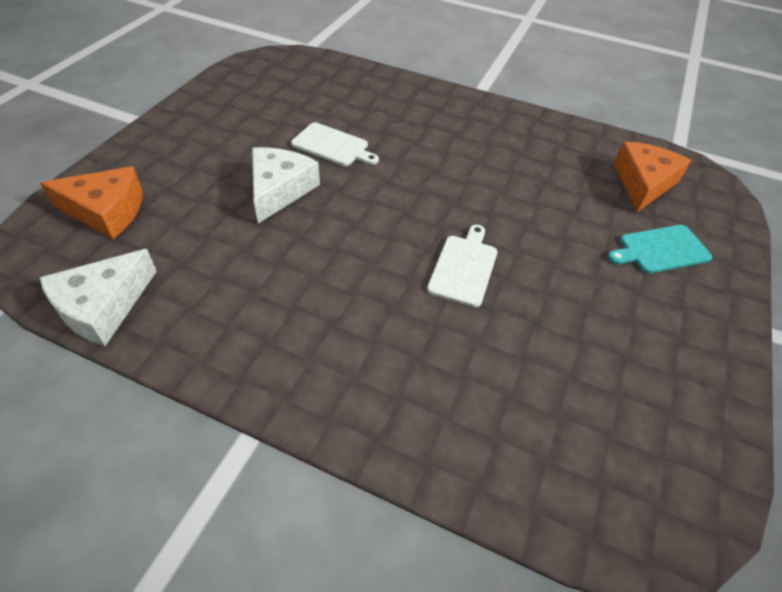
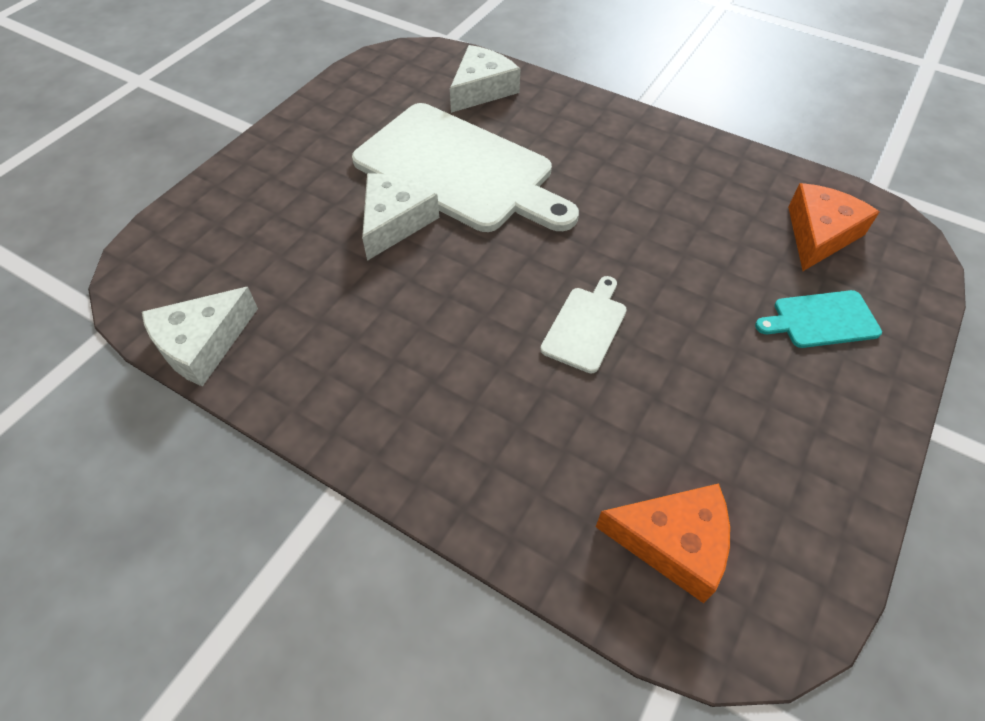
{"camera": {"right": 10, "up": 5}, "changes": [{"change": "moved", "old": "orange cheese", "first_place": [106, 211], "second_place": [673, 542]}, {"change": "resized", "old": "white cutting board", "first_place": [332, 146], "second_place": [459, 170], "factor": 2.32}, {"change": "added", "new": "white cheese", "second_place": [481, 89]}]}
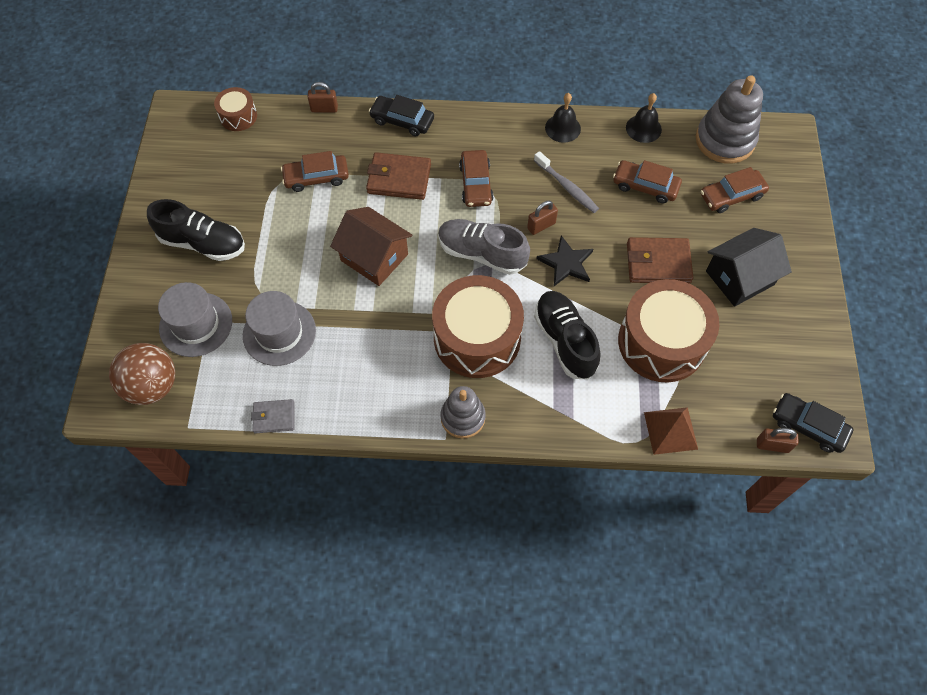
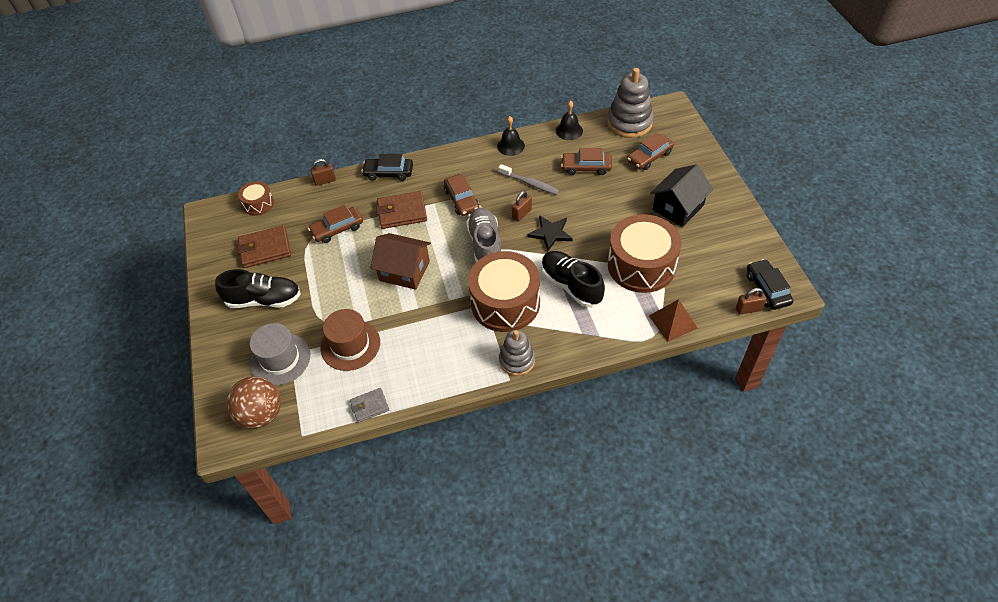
{"camera": {"right": -15, "up": -10}, "changes": [{"change": "recoloured", "old": "grey hat", "new": "brown hat", "first_place": [279, 333], "second_place": [350, 345]}, {"change": "turned", "old": "grey shoe", "first_place": [482, 254], "second_place": [485, 245], "degrees": 75}, {"change": "moved", "old": "brown wallet", "first_place": [658, 263], "second_place": [265, 249]}, {"change": "turned", "old": "black car", "first_place": [808, 426], "second_place": [767, 289], "degrees": 60}]}
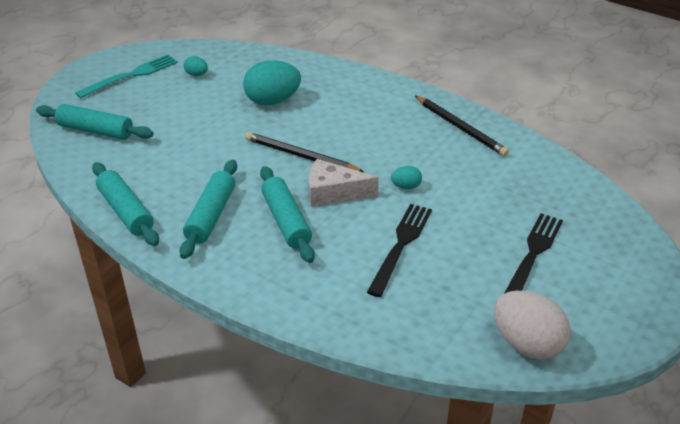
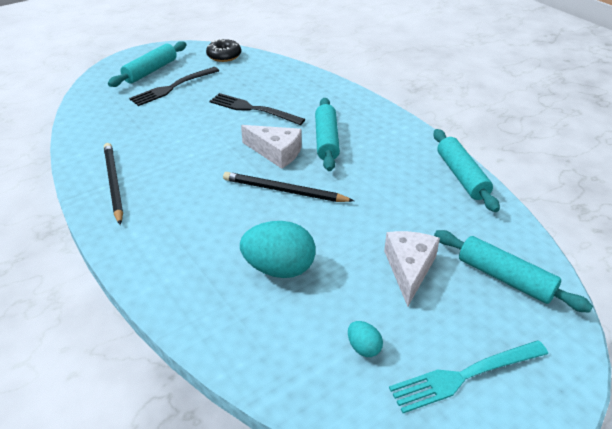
{"camera": {"right": -160, "up": 0}, "changes": [{"change": "moved", "old": "turquoise rolling pin", "first_place": [211, 215], "second_place": [151, 71]}, {"change": "turned", "old": "black pencil", "first_place": [301, 156], "second_place": [284, 191], "degrees": 150}, {"change": "turned", "old": "black fork", "first_place": [401, 245], "second_place": [252, 109], "degrees": 75}, {"change": "removed", "old": "turquoise egg", "first_place": [406, 186]}, {"change": "replaced", "old": "white egg", "new": "black donut", "first_place": [527, 344], "second_place": [224, 56]}, {"change": "added", "new": "white cheese", "second_place": [409, 269]}]}
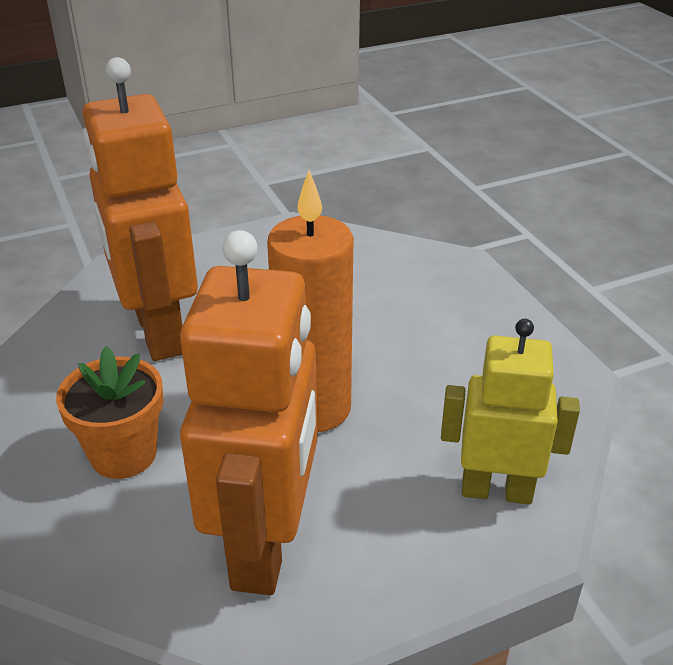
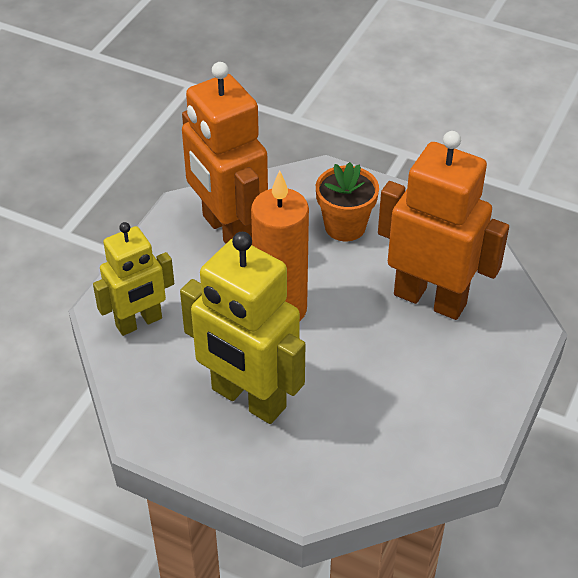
{"camera": {"right": 140, "up": 10}, "changes": [{"change": "added", "new": "yellow robot", "second_place": [248, 399]}]}
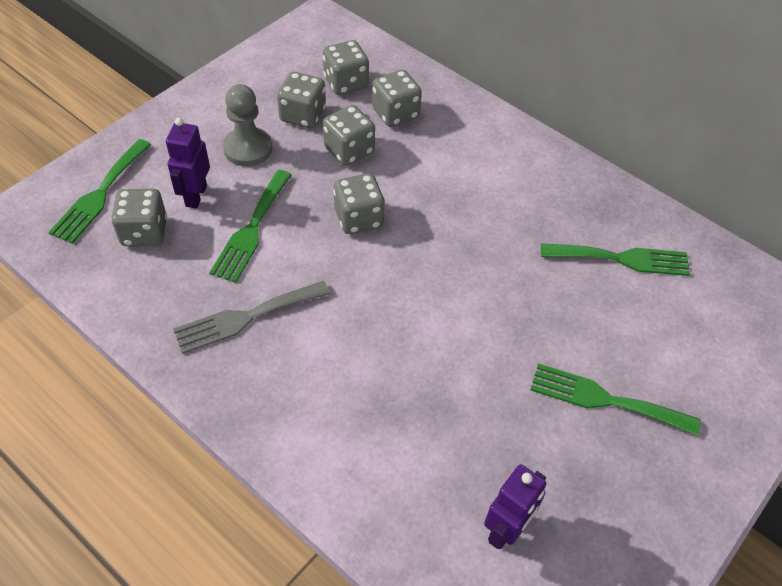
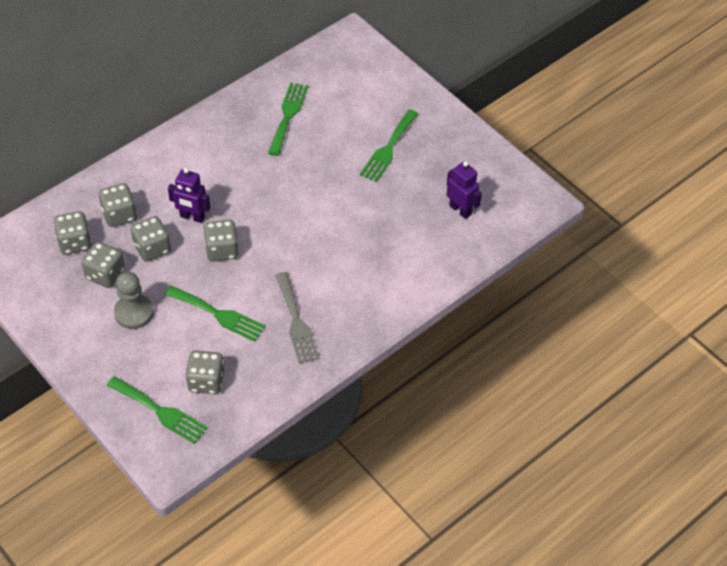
{"camera": {"right": -80, "up": 0}, "changes": [{"change": "moved", "old": "purple robot", "first_place": [196, 196], "second_place": [192, 217]}]}
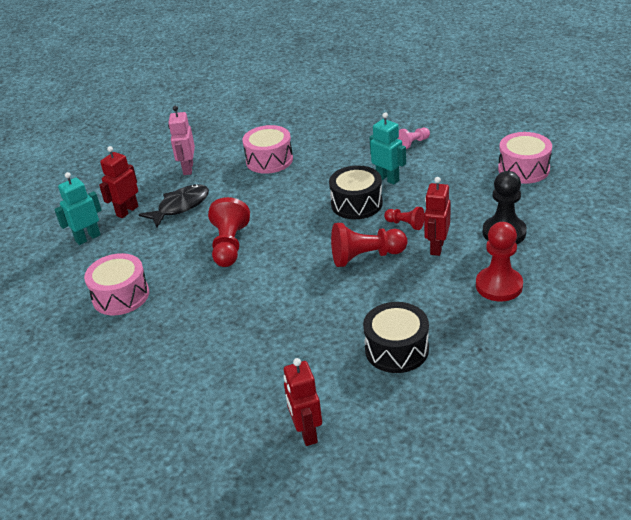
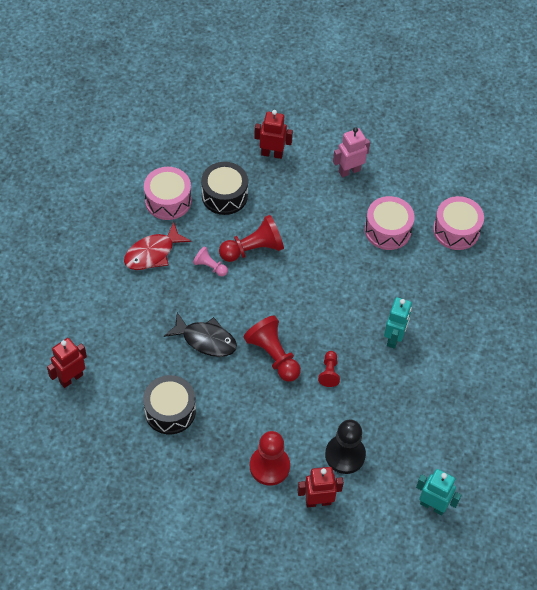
{"camera": {"right": 60, "up": 20}, "changes": [{"change": "moved", "old": "turquoise robot", "first_place": [87, 238], "second_place": [432, 505]}, {"change": "moved", "old": "black fish", "first_place": [180, 207], "second_place": [205, 340]}, {"change": "moved", "old": "black drum", "first_place": [356, 204], "second_place": [224, 195]}, {"change": "moved", "old": "pink pawn", "first_place": [413, 143], "second_place": [210, 266]}, {"change": "moved", "old": "red robot", "first_place": [436, 247], "second_place": [318, 501]}, {"change": "moved", "old": "pink drum", "first_place": [523, 169], "second_place": [456, 230]}, {"change": "added", "new": "red fish", "second_place": [152, 253]}]}
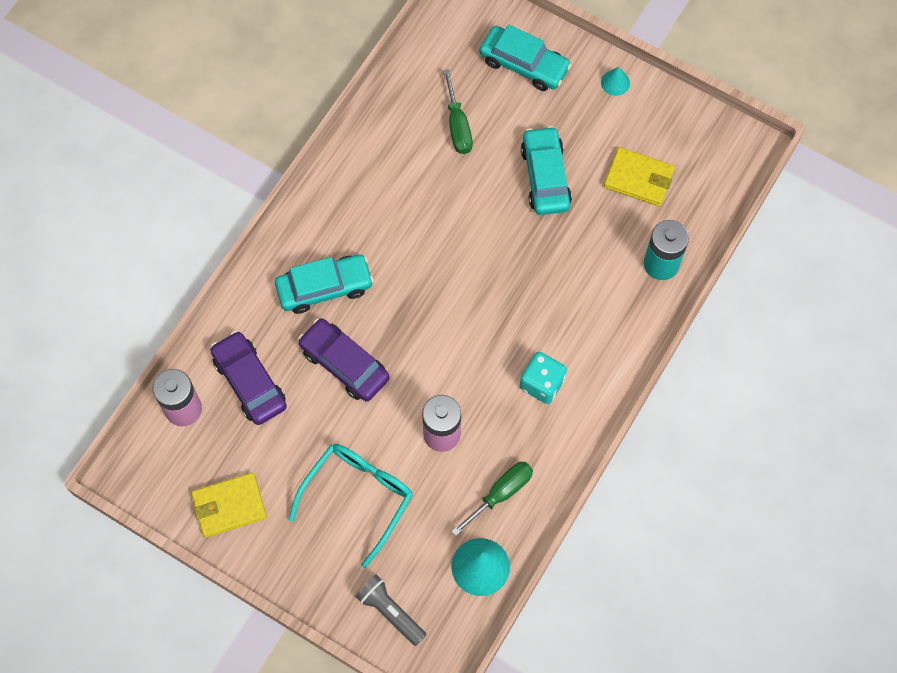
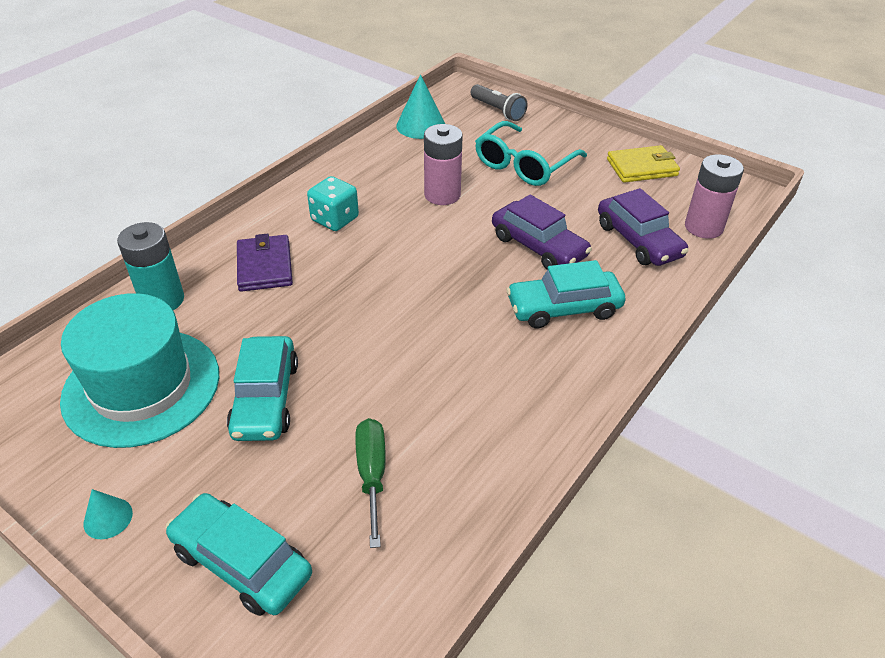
{"camera": {"right": -175, "up": -25}, "changes": [{"change": "removed", "old": "green screwdriver", "first_place": [501, 493]}, {"change": "replaced", "old": "yellow wallet", "new": "turquoise hat", "first_place": [639, 178], "second_place": [141, 386]}, {"change": "added", "new": "purple wallet", "second_place": [264, 266]}]}
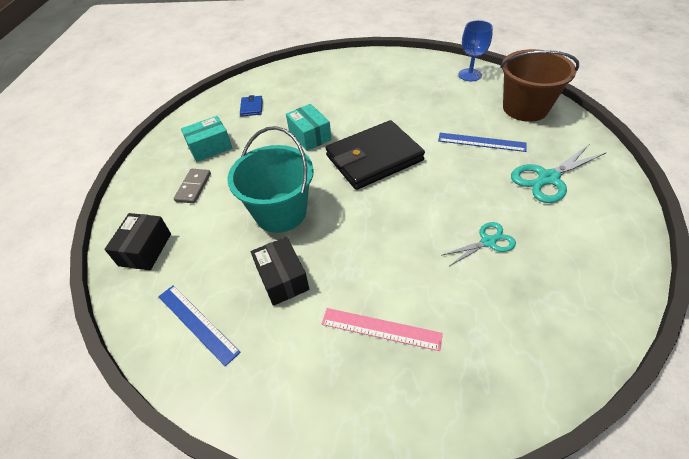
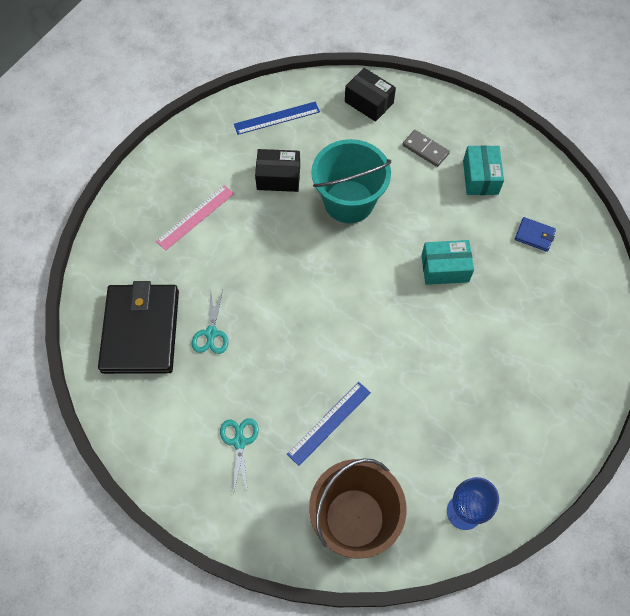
{"camera": {"right": 115, "up": 15}, "changes": [{"change": "moved", "old": "black wallet", "first_place": [374, 158], "second_place": [141, 331]}, {"change": "resized", "old": "turquoise scissors", "first_place": [548, 178], "second_place": [239, 442], "factor": 0.63}]}
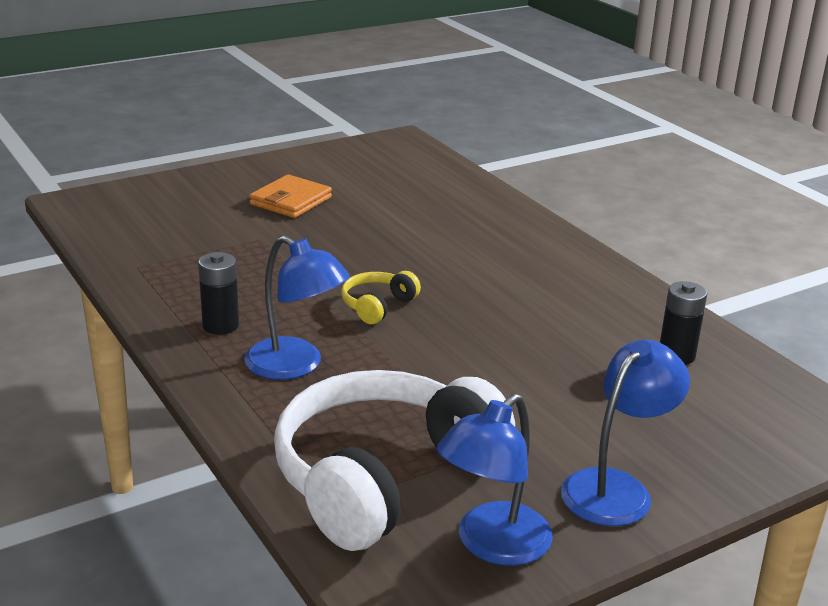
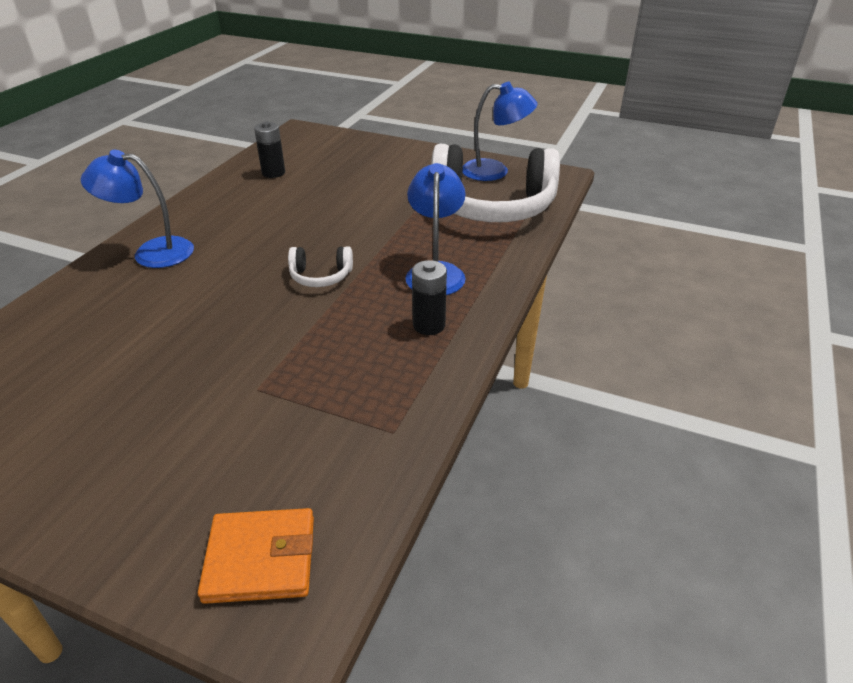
{"camera": {"right": -125, "up": 10}, "changes": [{"change": "moved", "old": "orange wallet", "first_place": [291, 201], "second_place": [261, 558]}, {"change": "recoloured", "old": "yellow headphones", "new": "white headphones", "first_place": [377, 306], "second_place": [321, 276]}, {"change": "moved", "old": "blue lamp", "first_place": [616, 488], "second_place": [152, 252]}]}
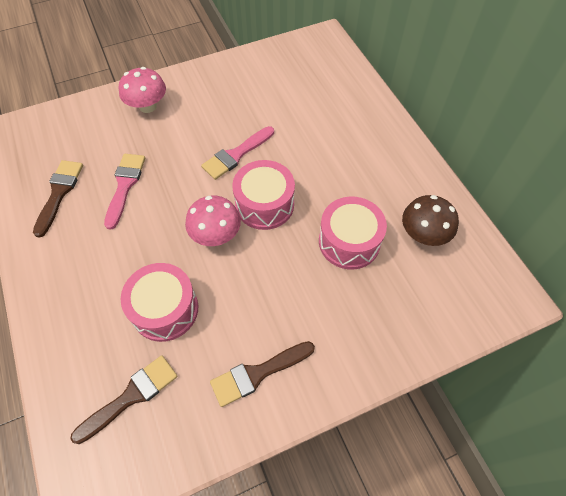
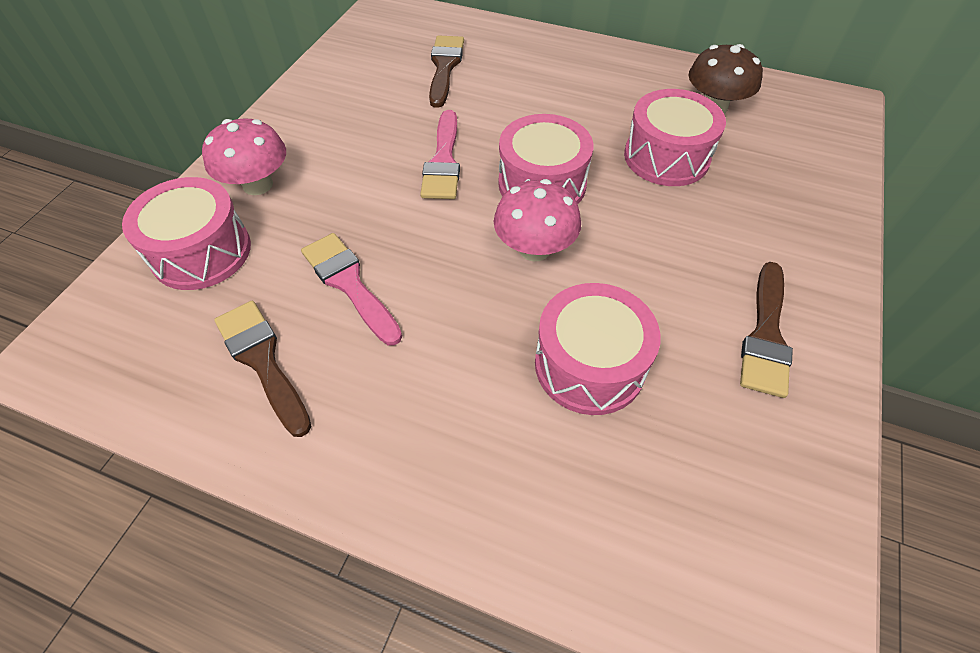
{"camera": {"right": -45, "up": -5}, "changes": [{"change": "moved", "old": "brown brush", "first_place": [131, 396], "second_place": [444, 67]}, {"change": "added", "new": "pink drum", "second_place": [201, 252]}]}
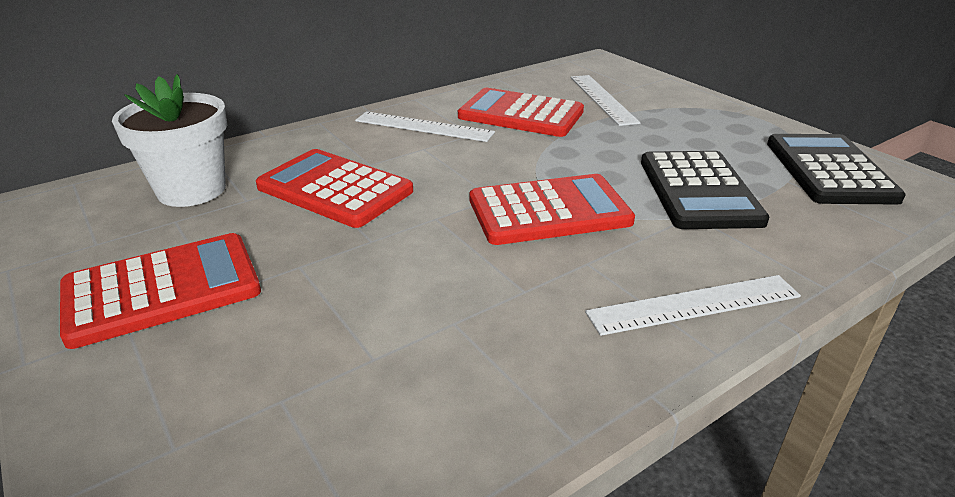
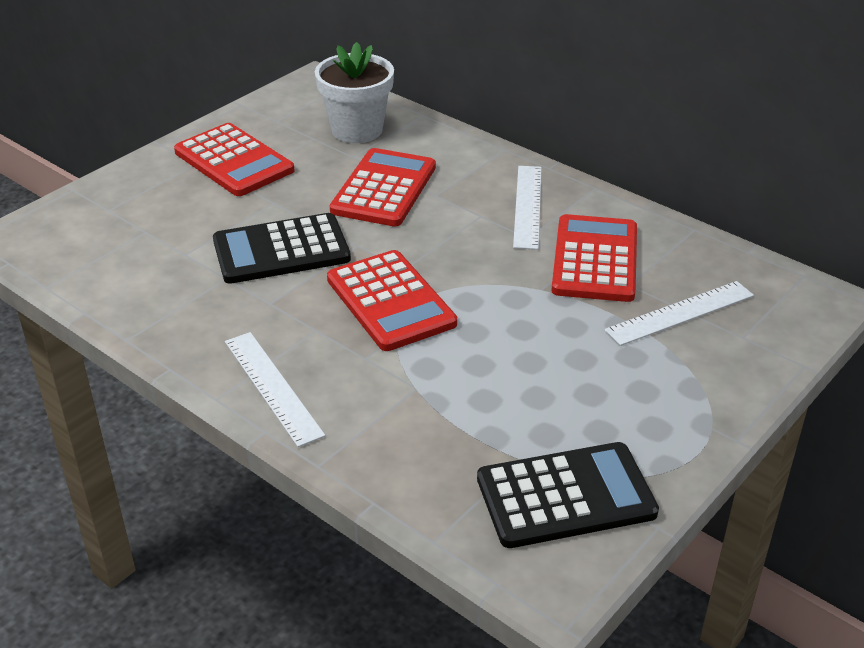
{"camera": {"right": 75, "up": 5}, "changes": [{"change": "moved", "old": "black calculator", "first_place": [698, 191], "second_place": [281, 250]}]}
